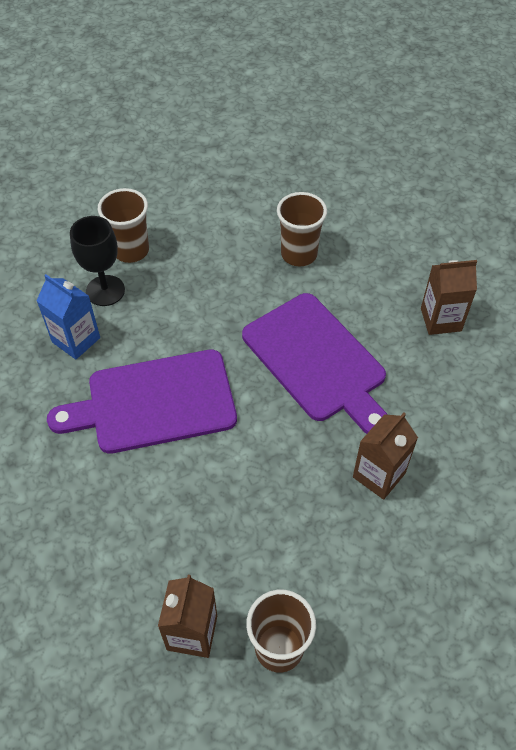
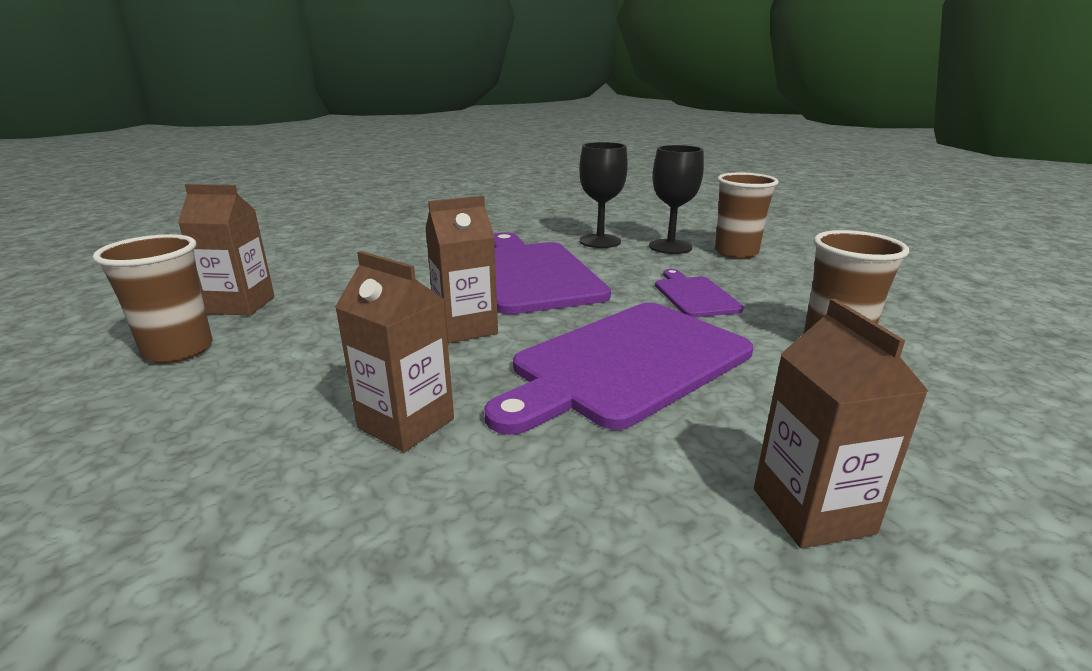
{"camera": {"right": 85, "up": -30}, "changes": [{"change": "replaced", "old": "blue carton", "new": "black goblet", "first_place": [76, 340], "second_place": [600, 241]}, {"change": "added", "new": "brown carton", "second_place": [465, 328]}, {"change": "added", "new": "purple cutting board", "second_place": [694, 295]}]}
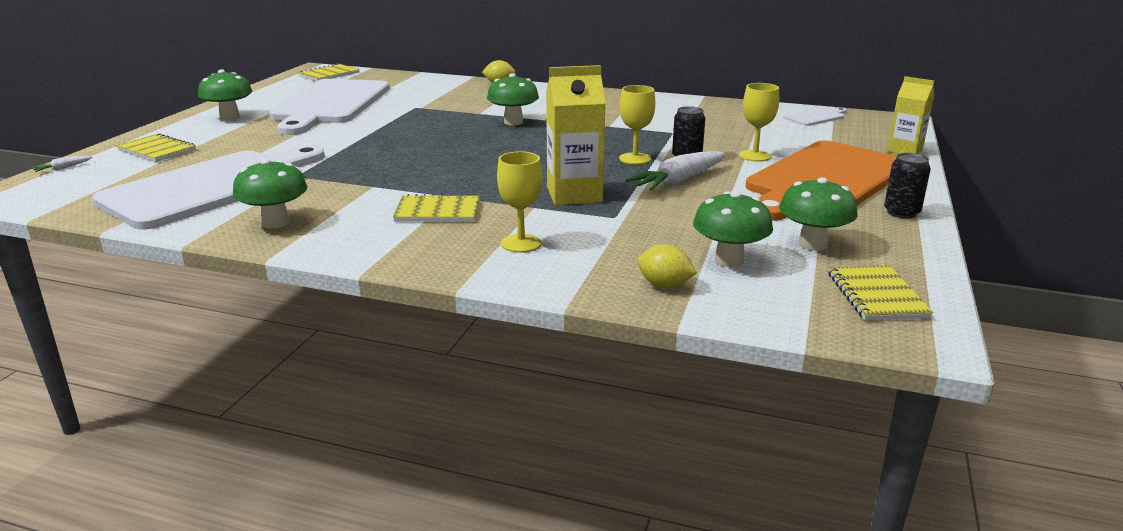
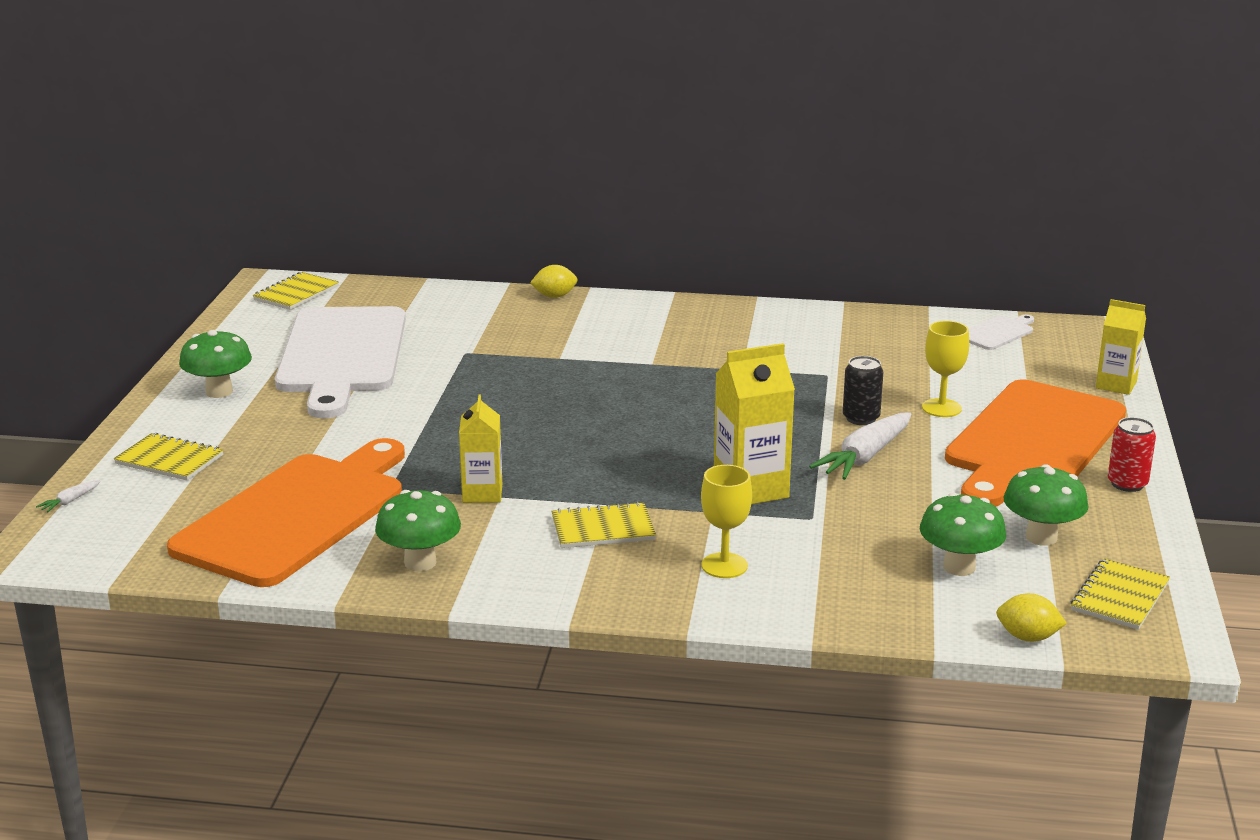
{"camera": {"right": -10, "up": 0}, "changes": [{"change": "recoloured", "old": "white cutting board", "new": "orange cutting board", "first_place": [212, 187], "second_place": [296, 515]}, {"change": "removed", "old": "green mushroom", "first_place": [513, 122]}, {"change": "removed", "old": "yellow goblet", "first_place": [635, 159]}, {"change": "moved", "old": "yellow lemon", "first_place": [664, 285], "second_place": [1027, 637]}, {"change": "turned", "old": "yellow notebook", "first_place": [877, 295], "second_place": [1120, 597], "degrees": 45}, {"change": "recoloured", "old": "black can", "new": "red can", "first_place": [901, 213], "second_place": [1127, 484]}, {"change": "added", "new": "yellow carton", "second_place": [482, 493]}]}
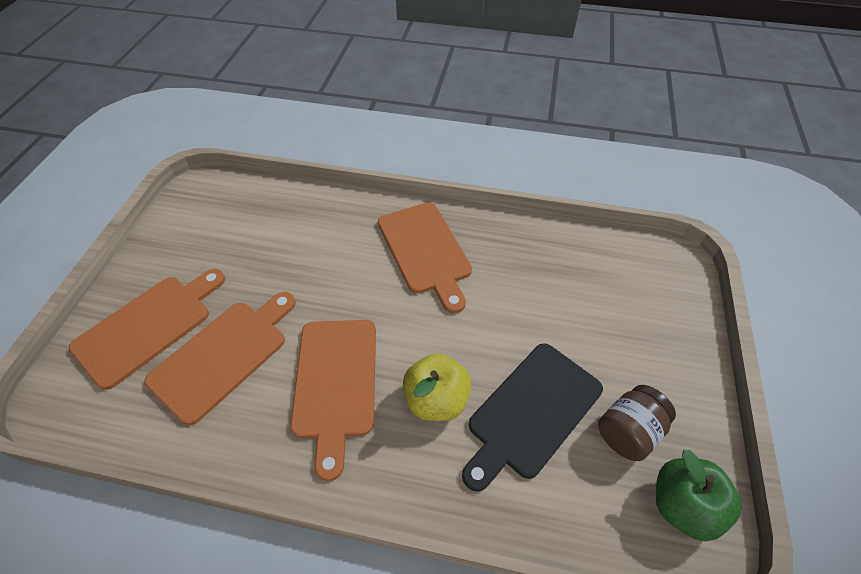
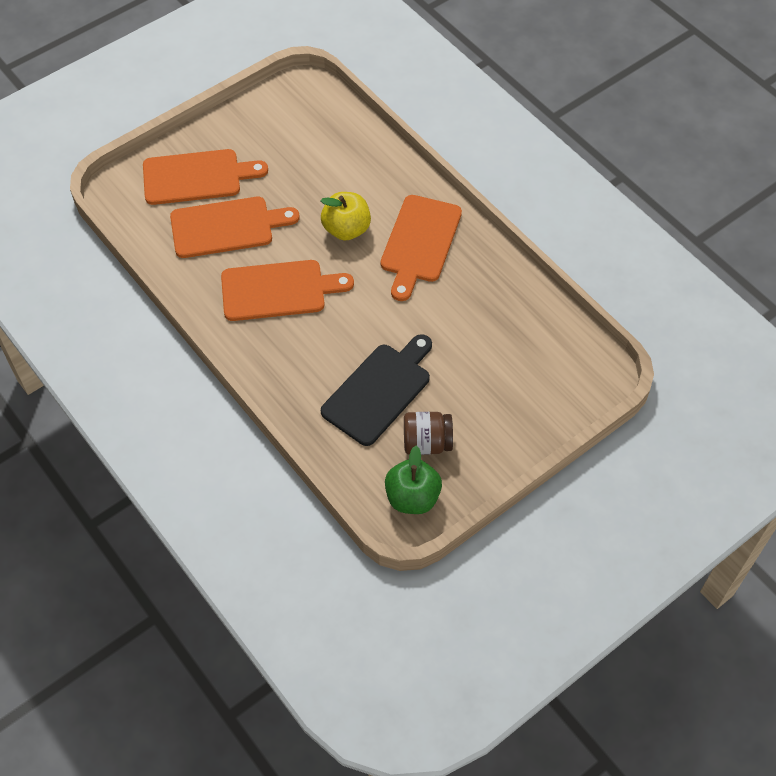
{"camera": {"right": 40, "up": 5}, "changes": [{"change": "turned", "old": "orange cutting board", "first_place": [336, 383], "second_place": [278, 290], "degrees": -135}, {"change": "moved", "old": "yellow apple", "first_place": [436, 400], "second_place": [346, 229]}, {"change": "turned", "old": "black cutting board", "first_place": [531, 412], "second_place": [379, 390], "degrees": 135}]}
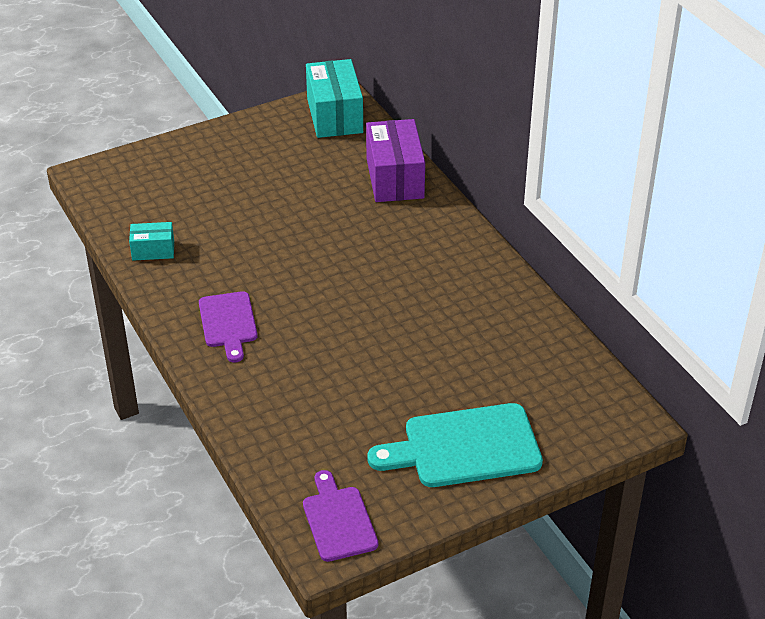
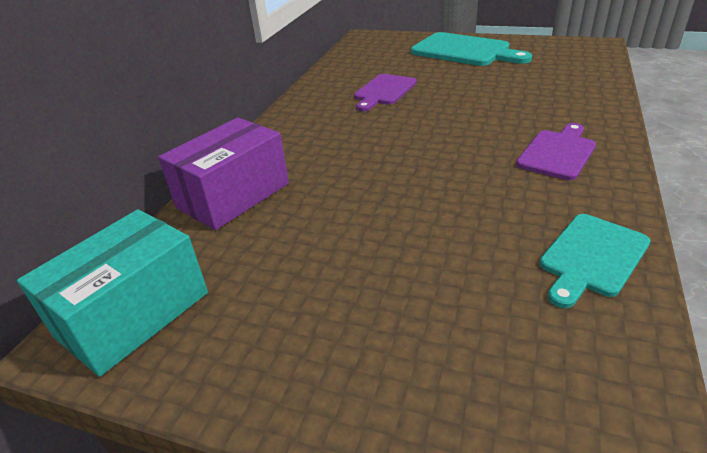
{"camera": {"right": -130, "up": -5}, "changes": [{"change": "replaced", "old": "turquoise box", "new": "turquoise cutting board", "first_place": [153, 250], "second_place": [591, 257]}, {"change": "moved", "old": "purple cutting board", "first_place": [338, 520], "second_place": [384, 91]}]}
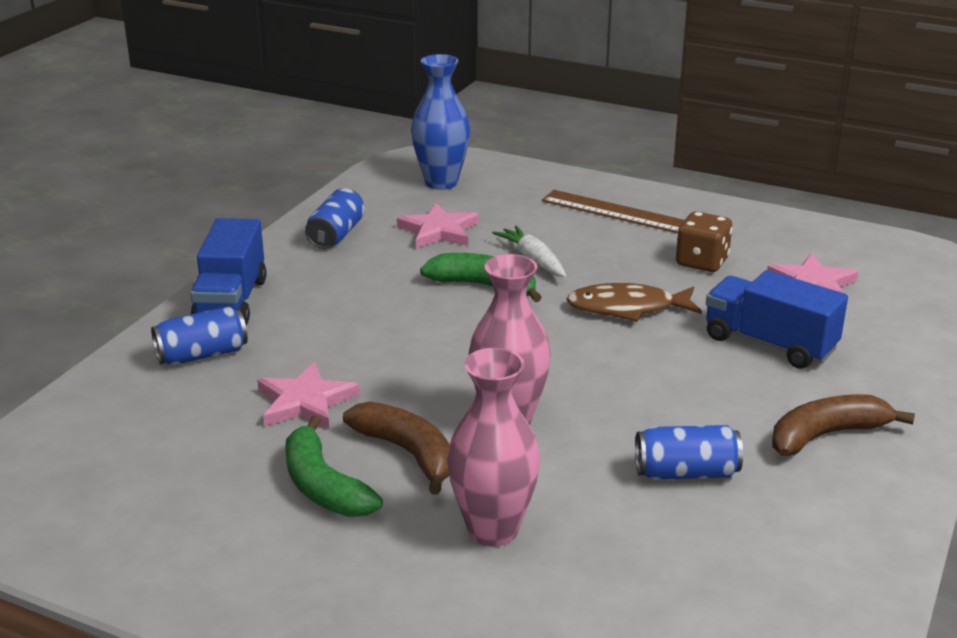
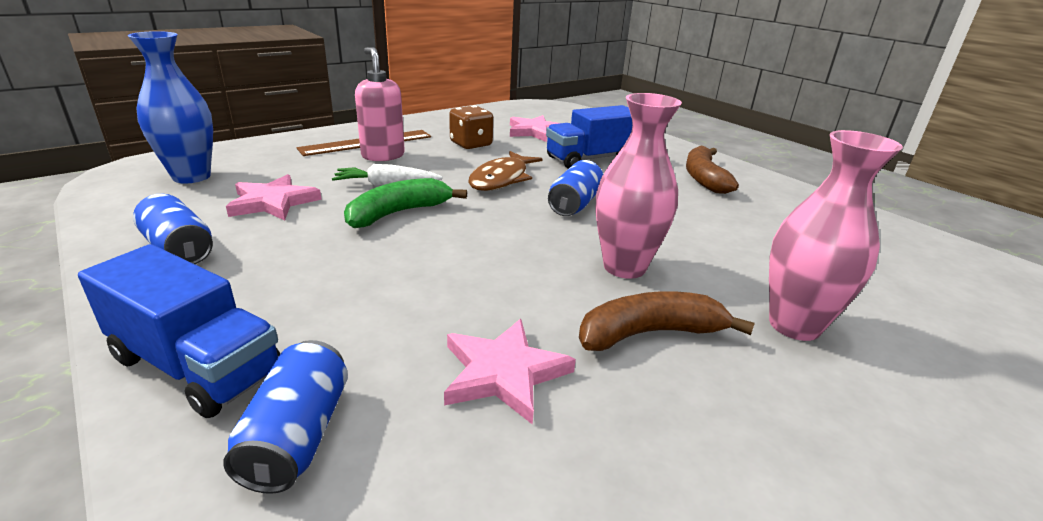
{"camera": {"right": -65, "up": 0}, "changes": [{"change": "removed", "old": "green banana", "first_place": [323, 486]}, {"change": "moved", "old": "blue can", "first_place": [686, 473], "second_place": [574, 204]}, {"change": "added", "new": "pink soap dispenser", "second_place": [383, 156]}]}
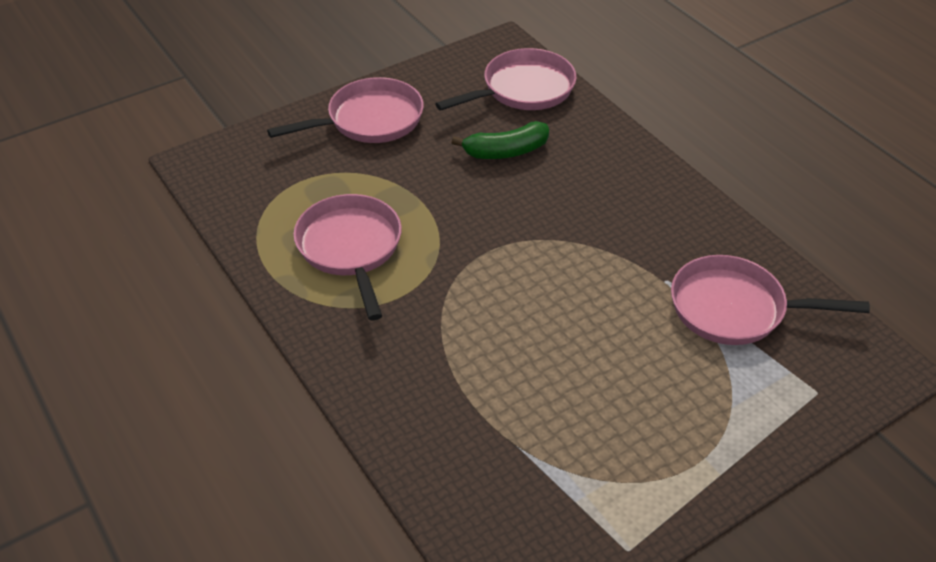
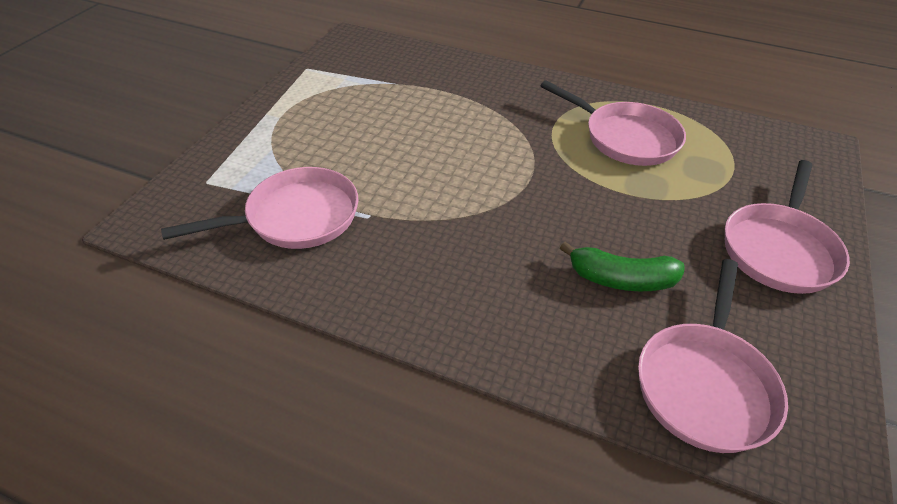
{"camera": {"right": 145, "up": 0}, "changes": [{"change": "turned", "old": "green banana", "first_place": [506, 151], "second_place": [621, 279], "degrees": -120}]}
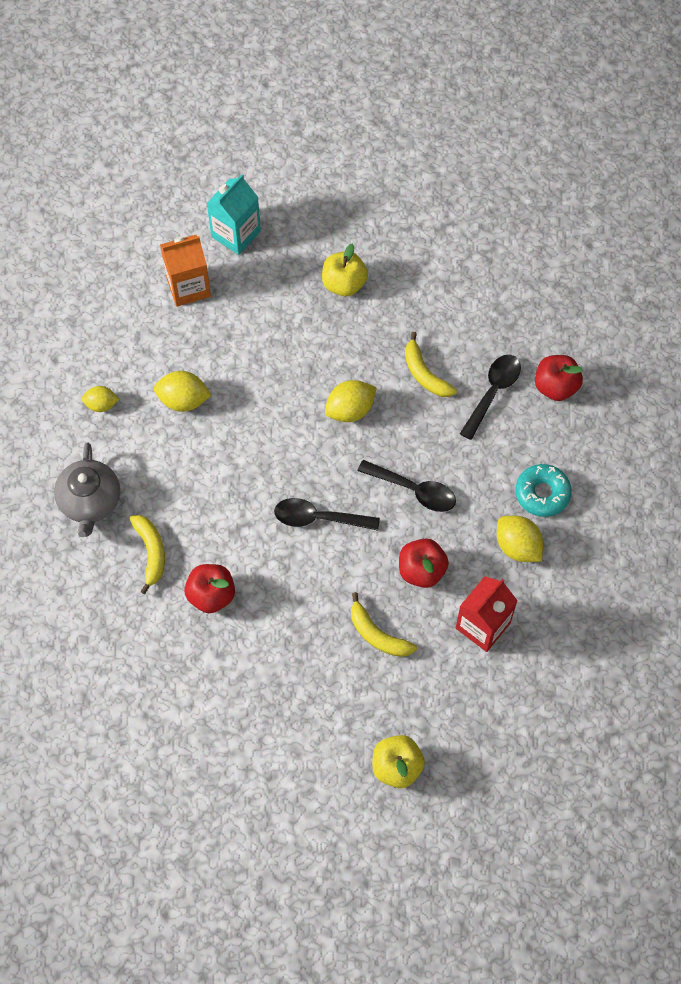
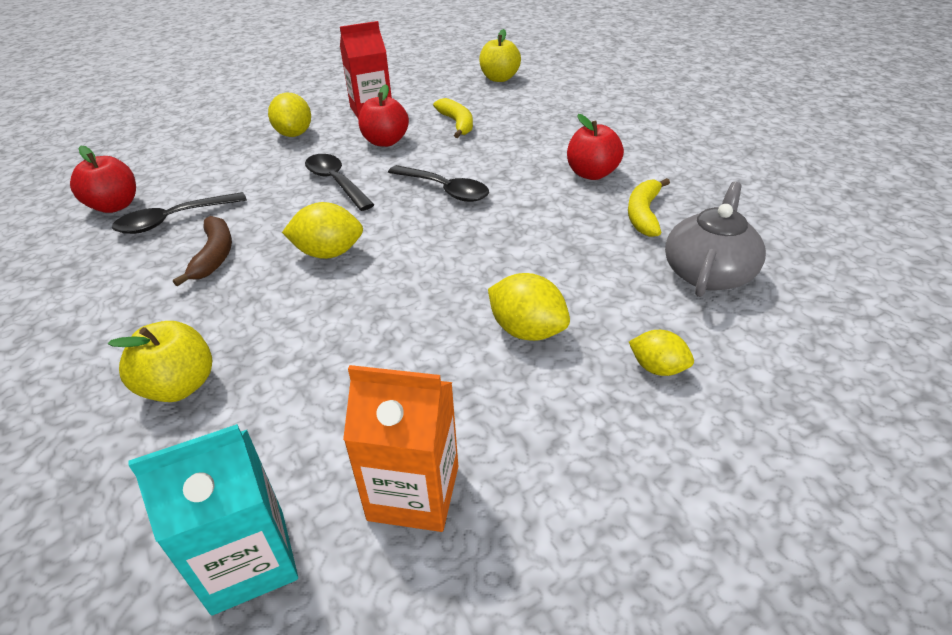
{"camera": {"right": -150, "up": -25}, "changes": [{"change": "recoloured", "old": "yellow banana", "new": "brown banana", "first_place": [425, 374], "second_place": [214, 256]}, {"change": "removed", "old": "turquoise donut", "first_place": [542, 493]}]}
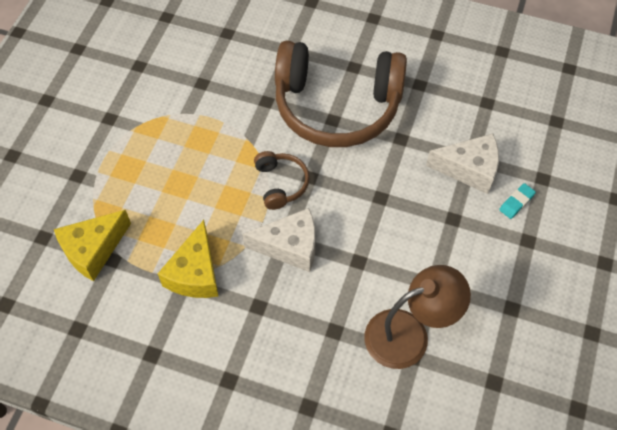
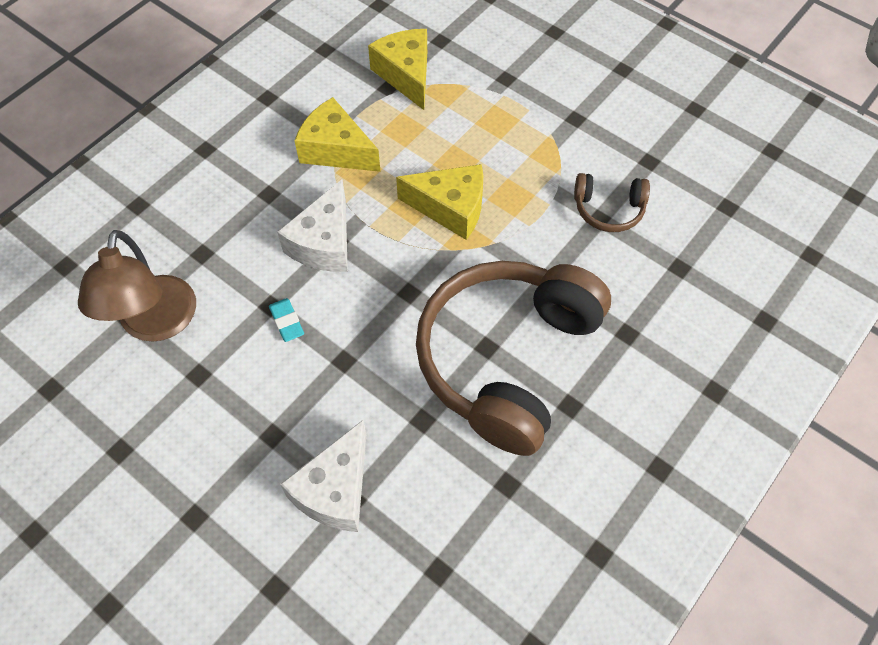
{"camera": {"right": 110, "up": 0}, "changes": [{"change": "moved", "old": "brown headphones", "first_place": [280, 184], "second_place": [608, 209]}, {"change": "moved", "old": "turquoise eraser", "first_place": [516, 202], "second_place": [287, 322]}, {"change": "added", "new": "yellow cheese", "second_place": [450, 208]}]}
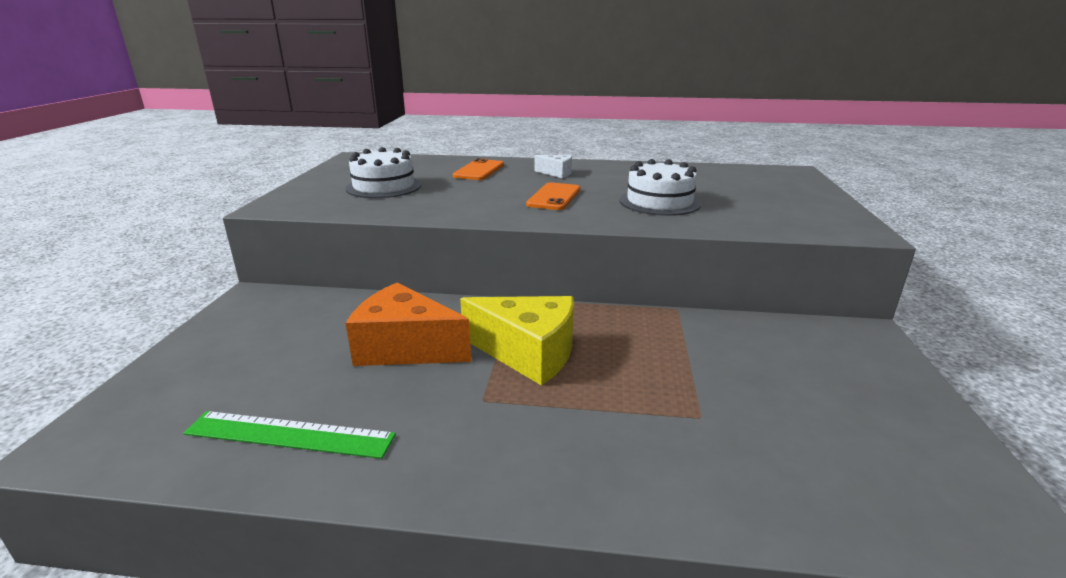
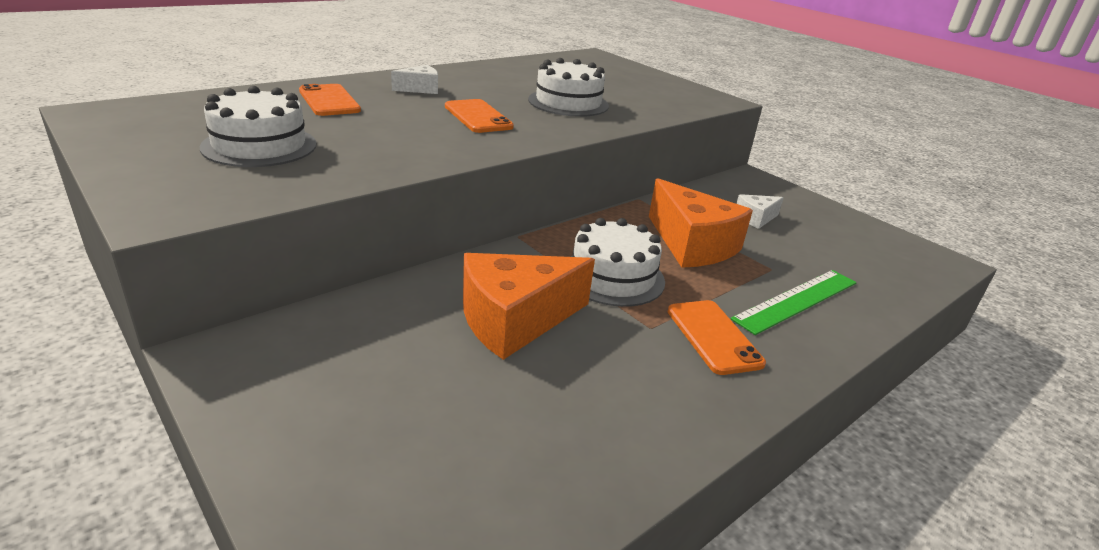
{"camera": {"right": -50, "up": 5}, "changes": [{"change": "moved", "old": "green ruler", "first_place": [290, 434], "second_place": [796, 300]}, {"change": "replaced", "old": "yellow cheese", "new": "white cake", "first_place": [528, 353], "second_place": [613, 276]}, {"change": "added", "new": "orange cheese", "second_place": [692, 244]}, {"change": "added", "new": "orange phone", "second_place": [713, 337]}, {"change": "added", "new": "white cheese", "second_place": [756, 218]}]}
